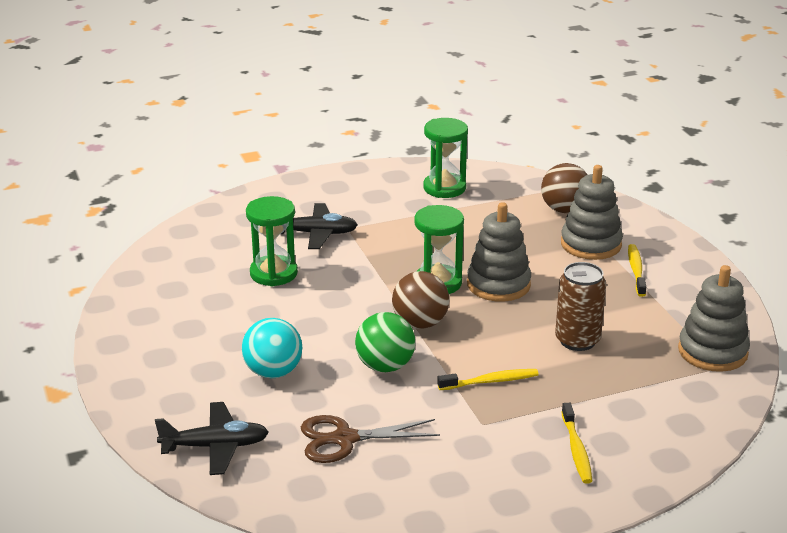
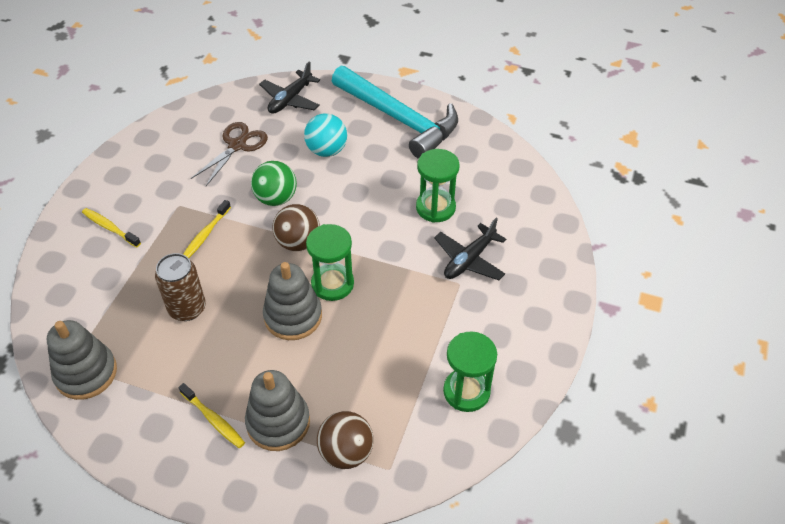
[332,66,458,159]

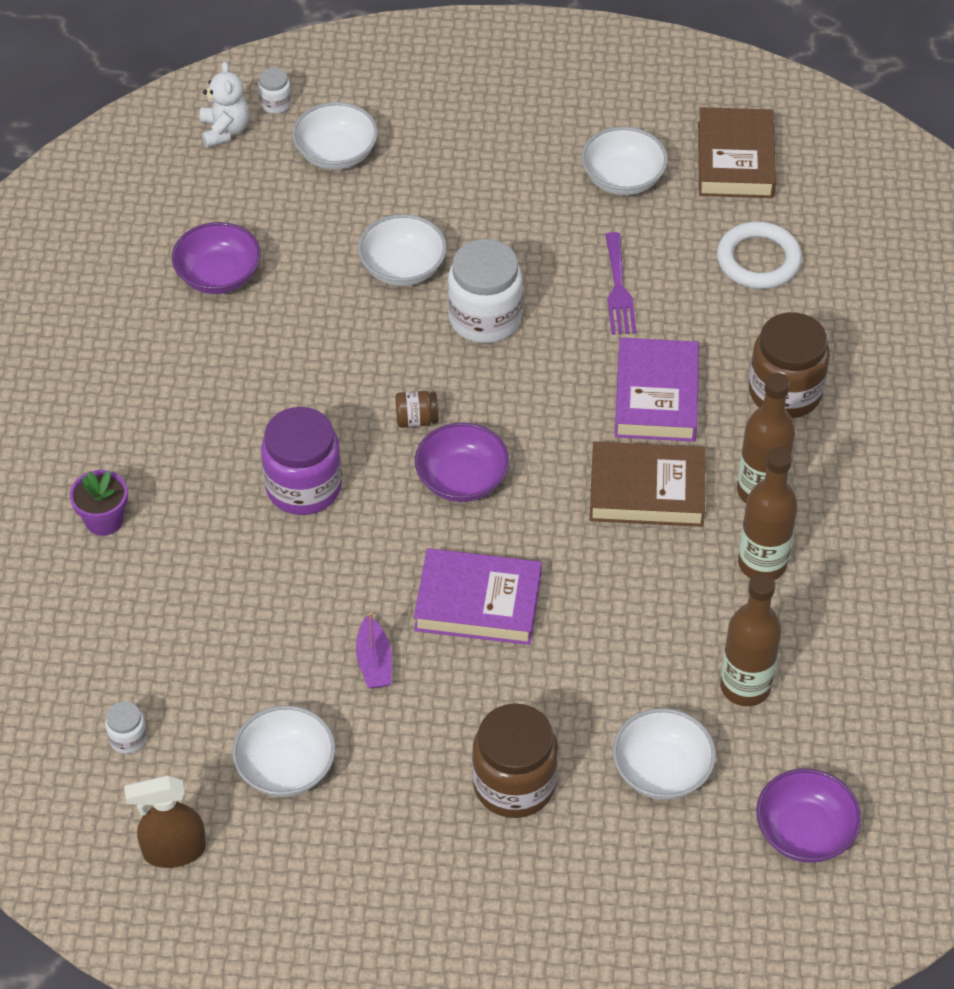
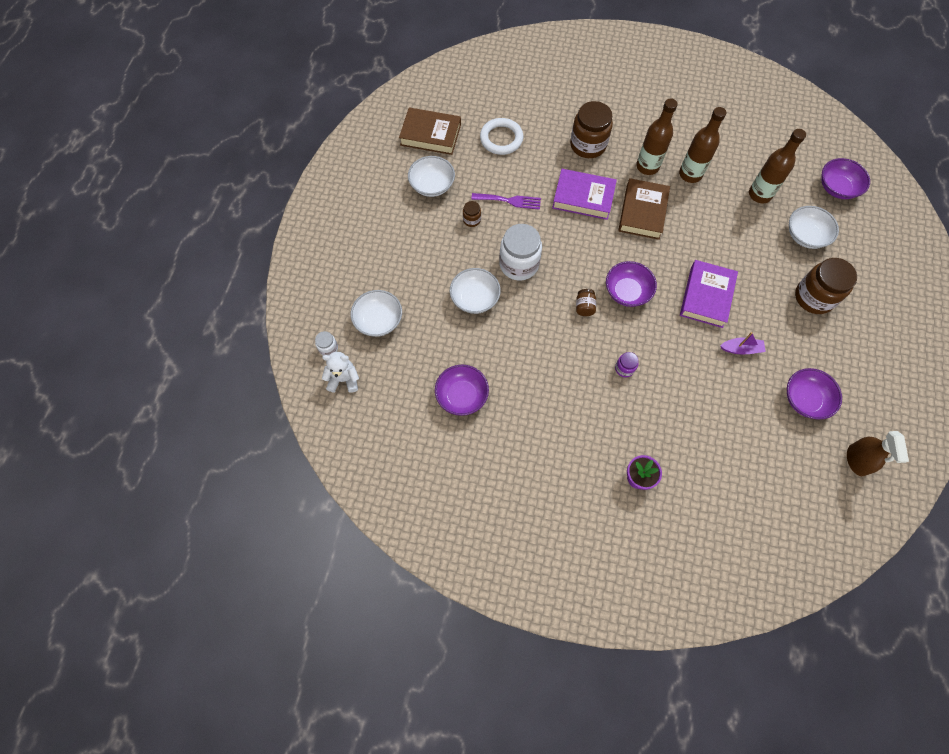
[463,201,481,227]
[615,352,639,377]
[787,368,842,420]
[105,701,147,754] (first image)

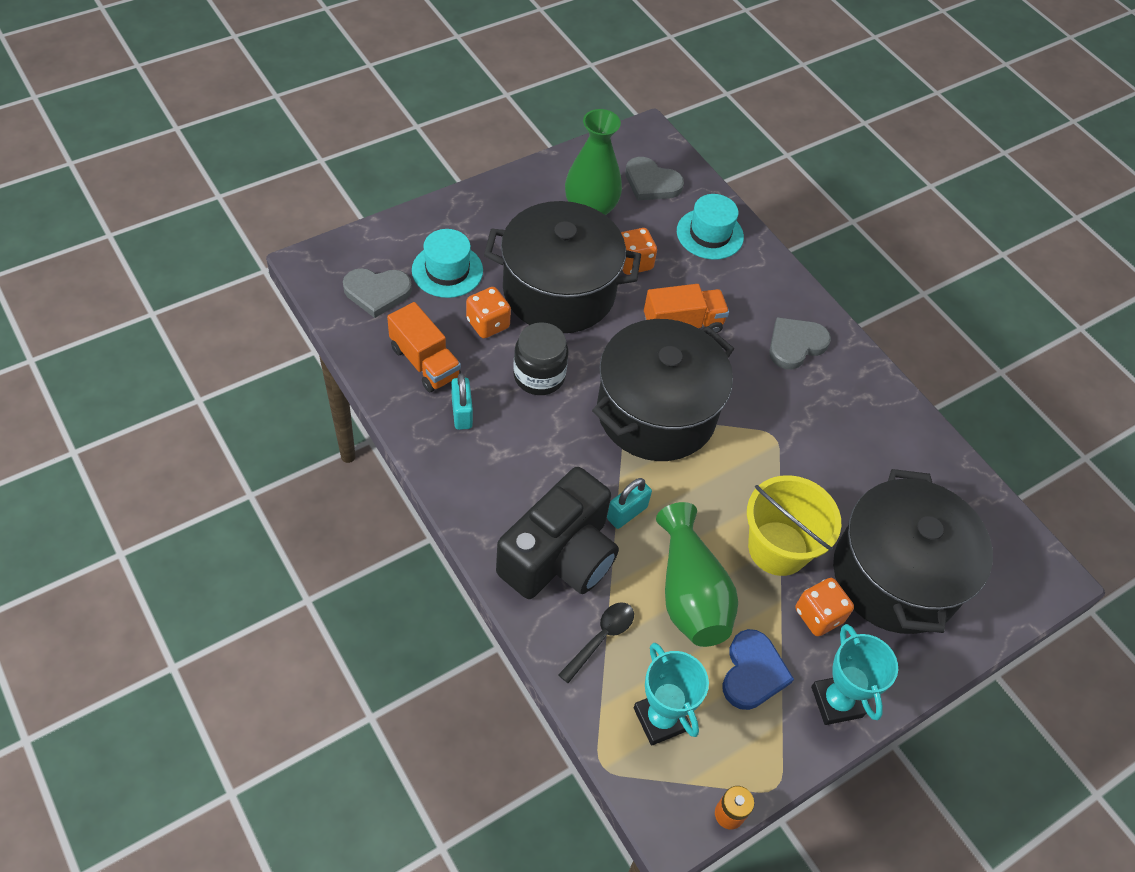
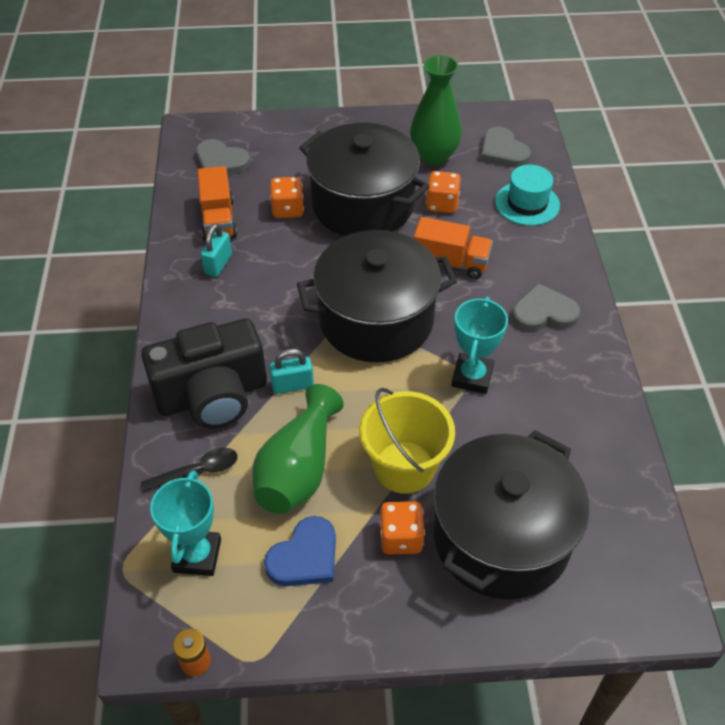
[451,297,508,394]
[412,229,483,298] (first image)
[513,322,569,395] (first image)

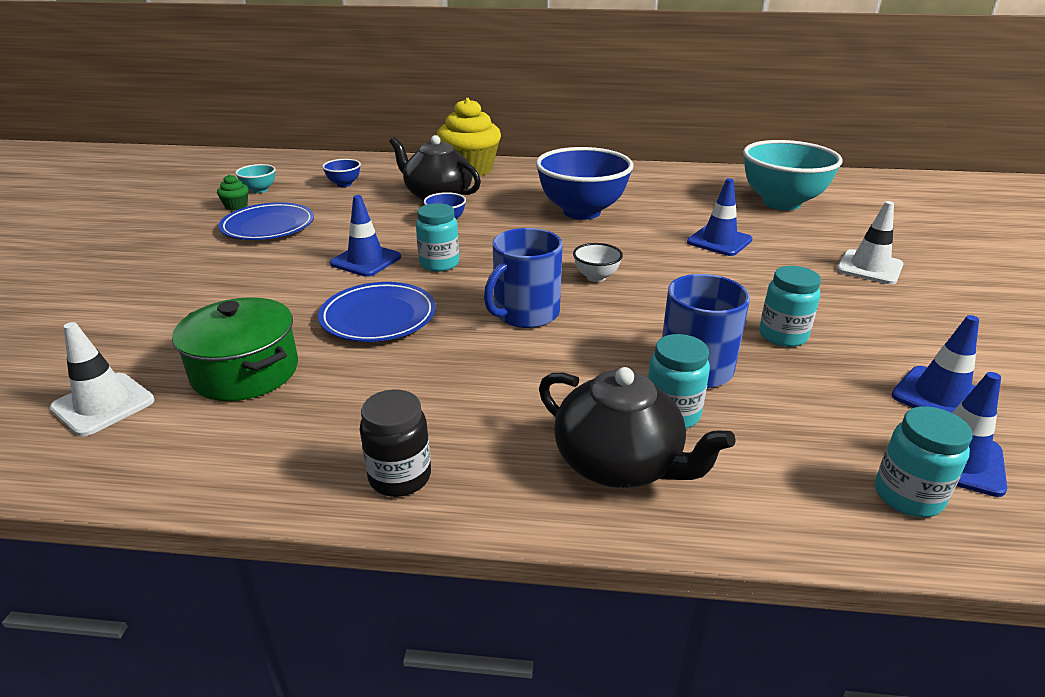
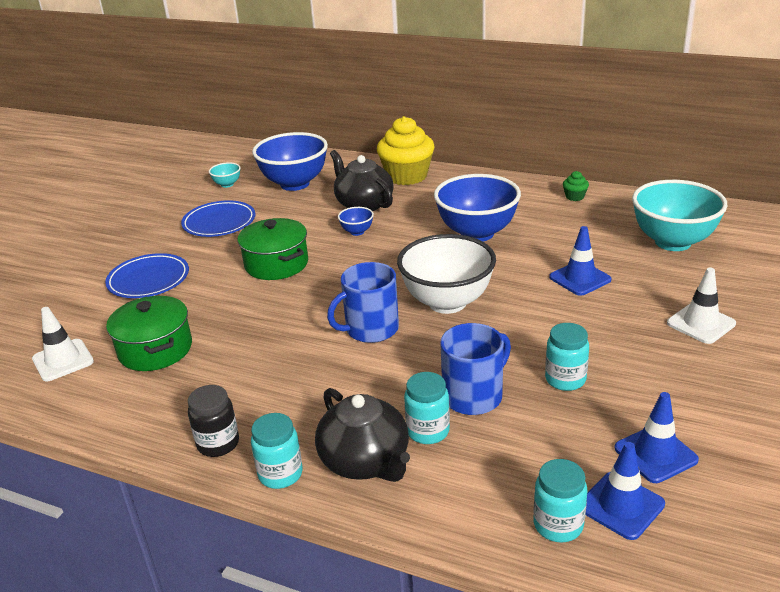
[105,253,189,298]
[238,218,308,280]
[251,413,303,489]
[252,132,328,191]
[397,234,496,314]
[563,171,589,201]

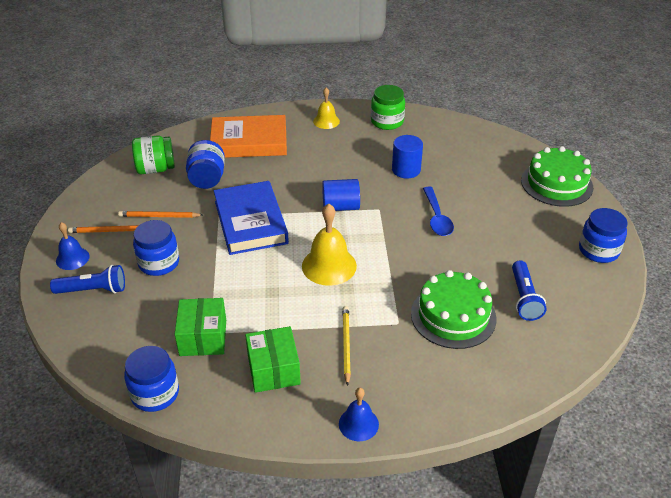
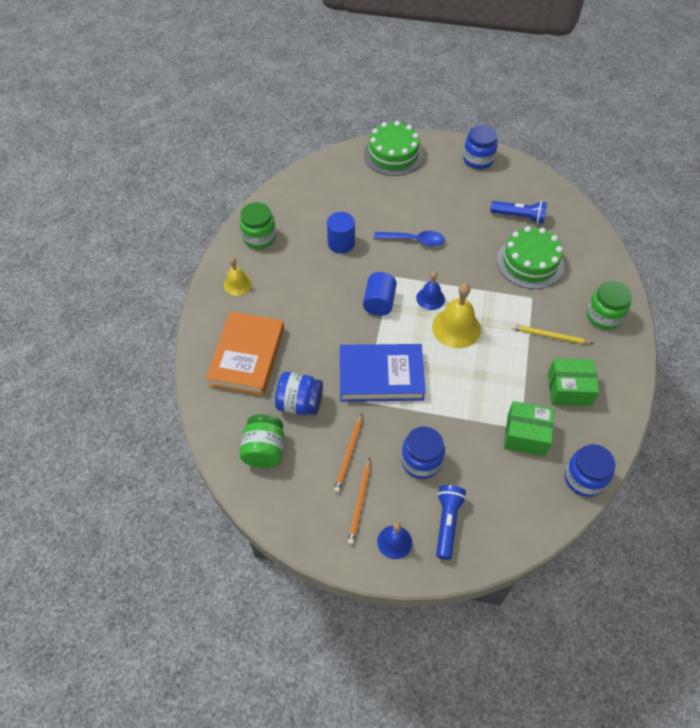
[416,272,445,310]
[587,281,632,330]

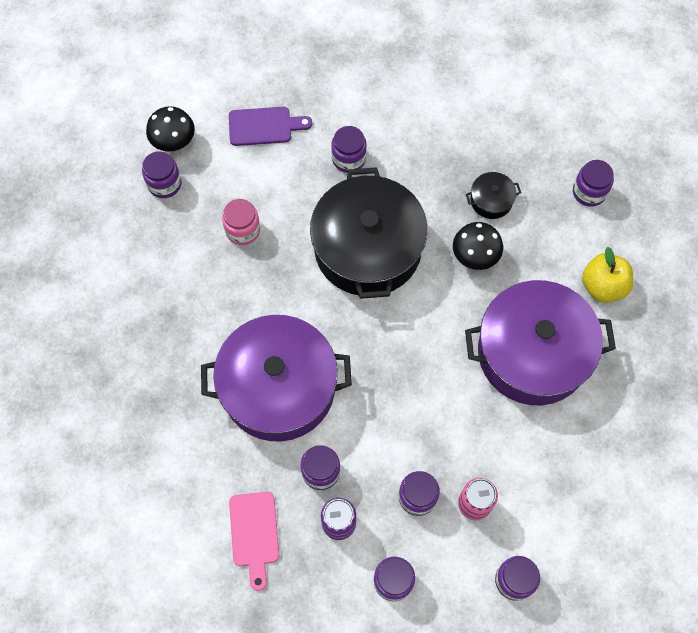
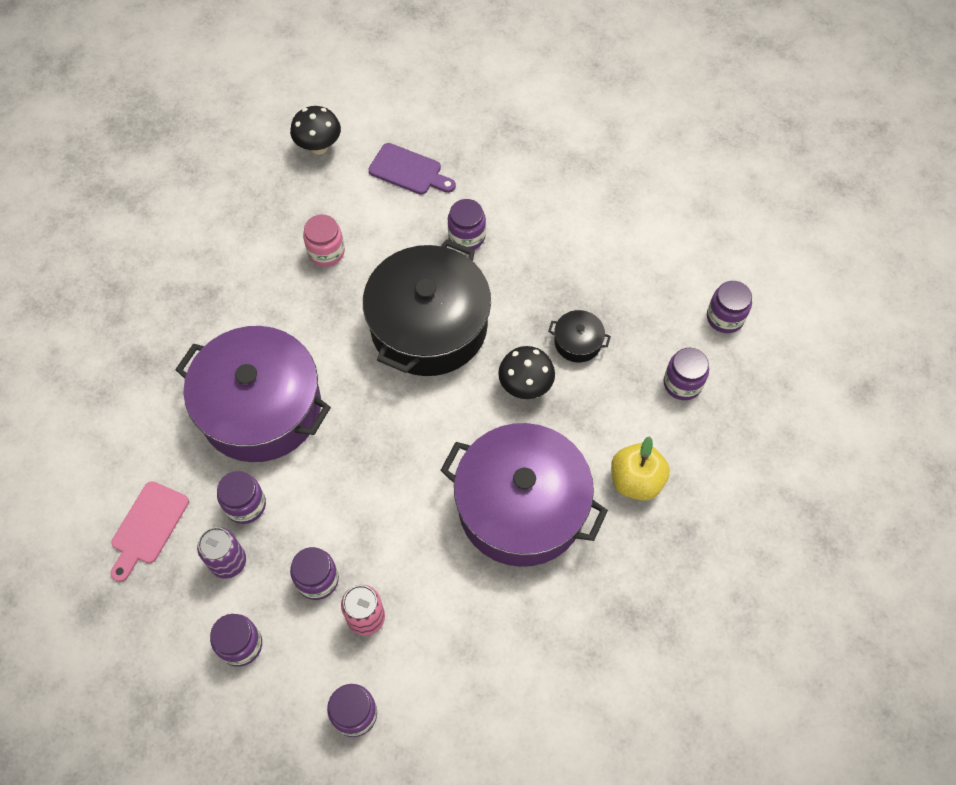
[707,281,752,333]

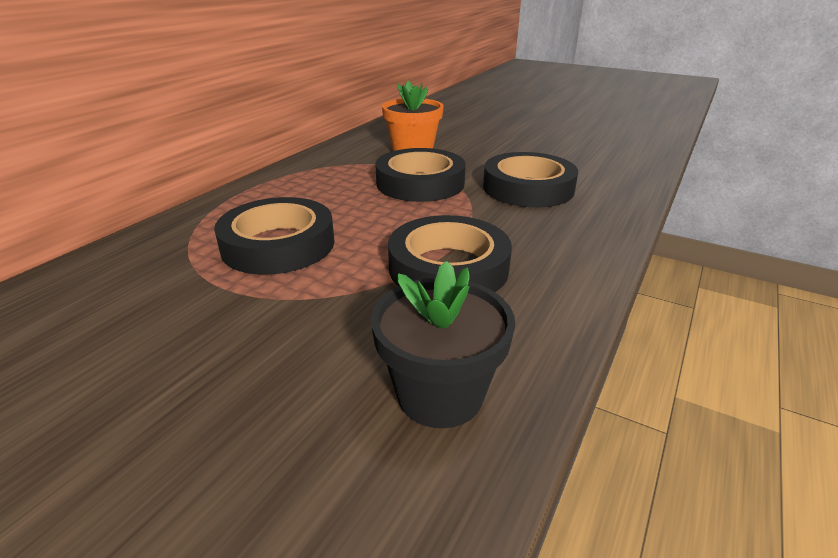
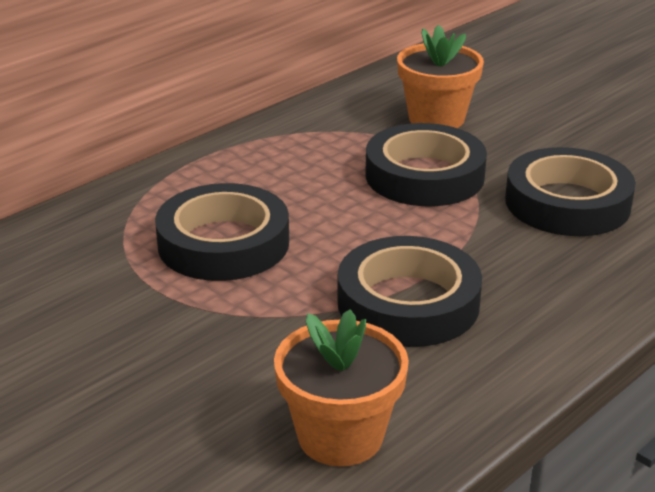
[274,309,409,466]

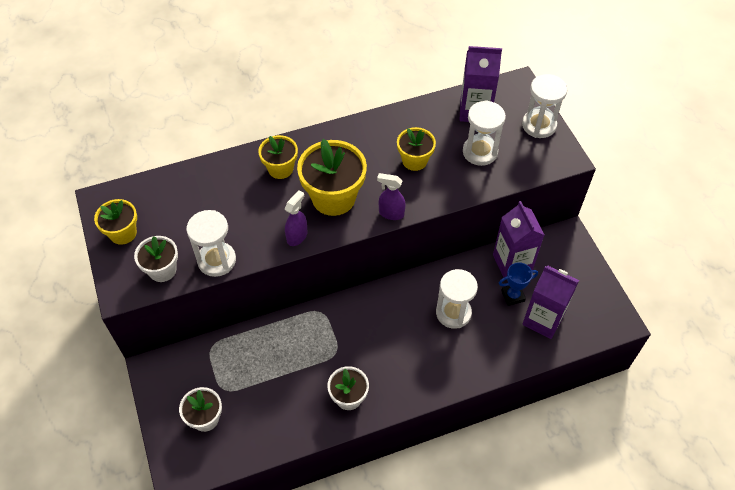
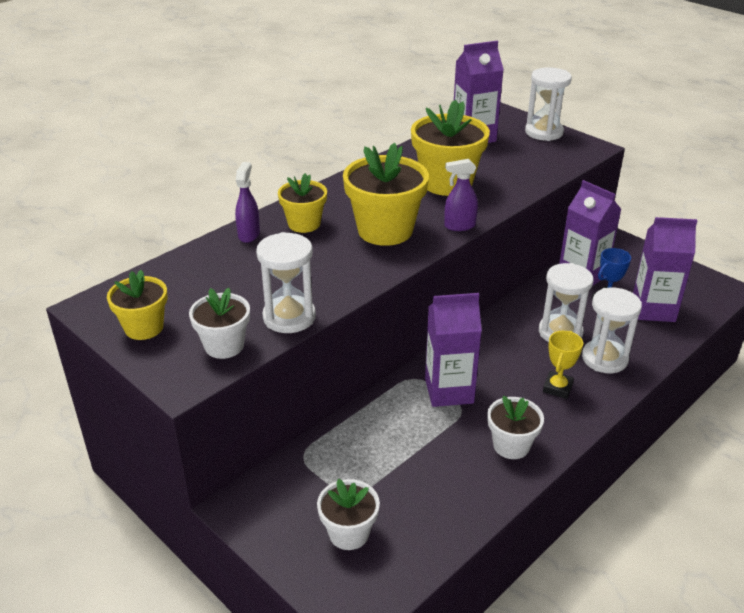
[235,162,260,243]
[411,99,490,196]
[425,293,482,407]
[543,331,583,399]
[582,288,642,373]

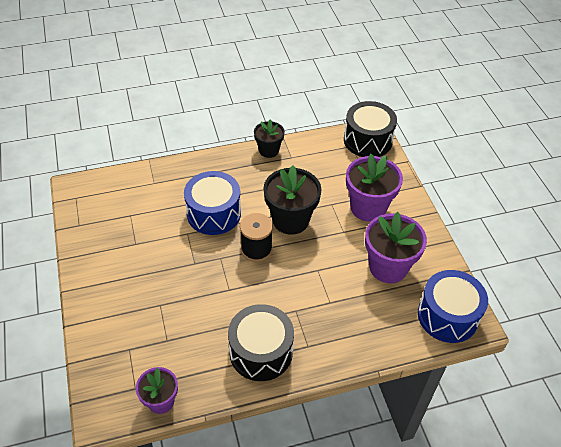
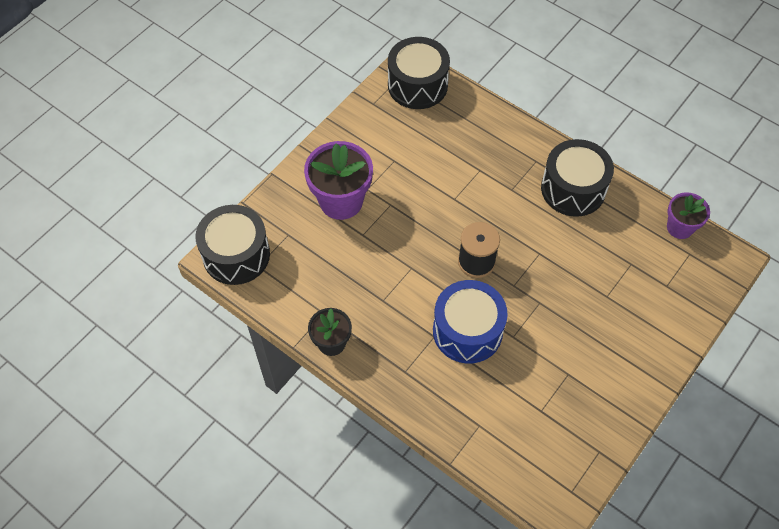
[388,37,450,109]
[263,165,321,235] (first image)
[365,212,427,283] (first image)

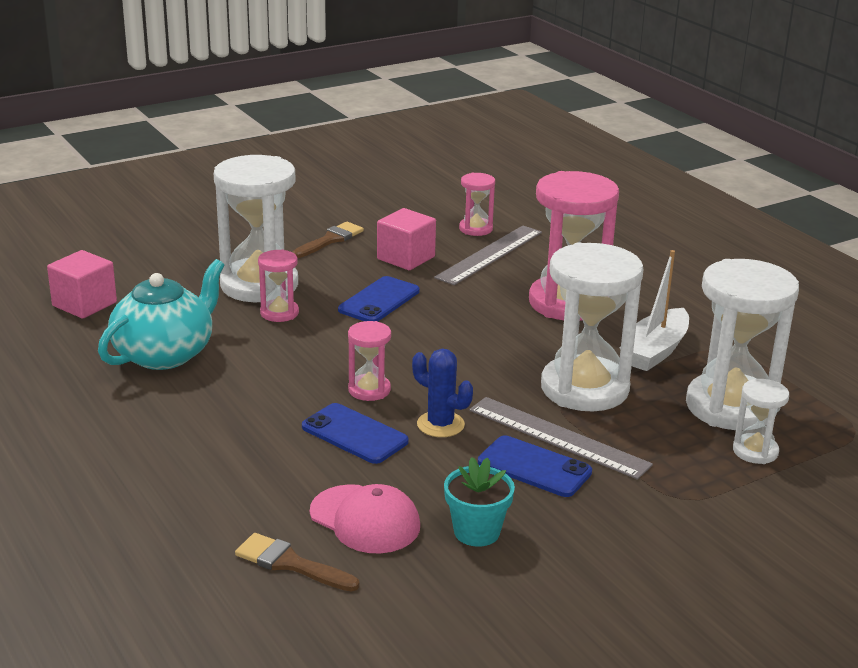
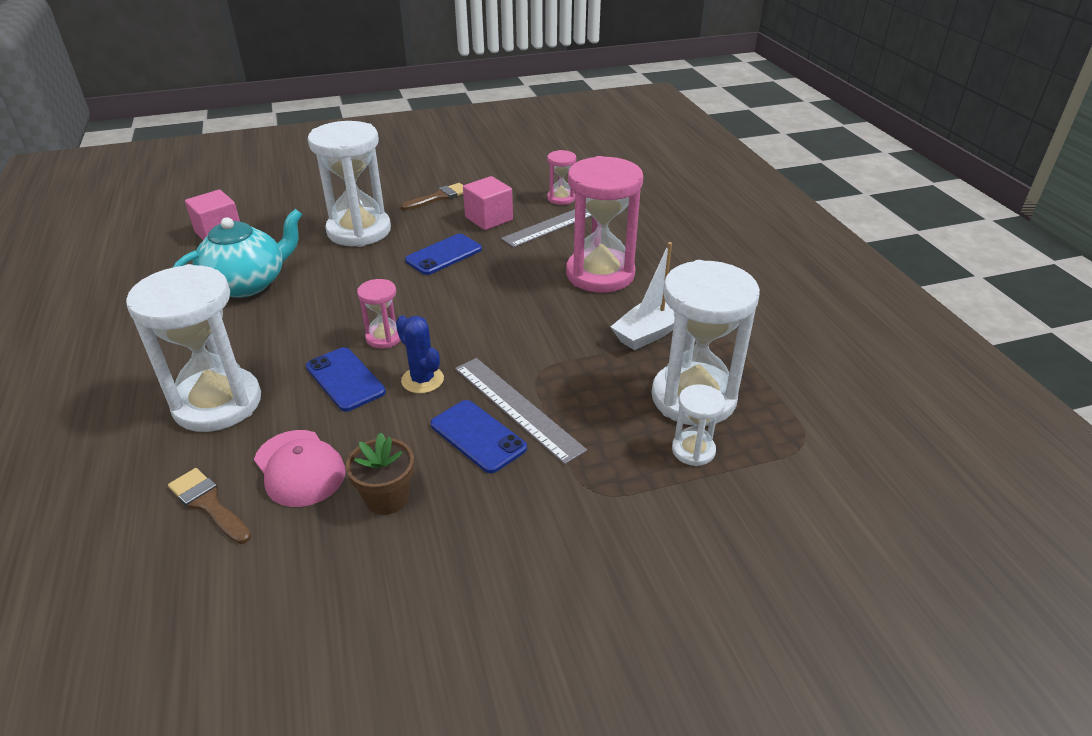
[126,264,261,432]
[346,432,414,515]
[258,249,299,322] (first image)

